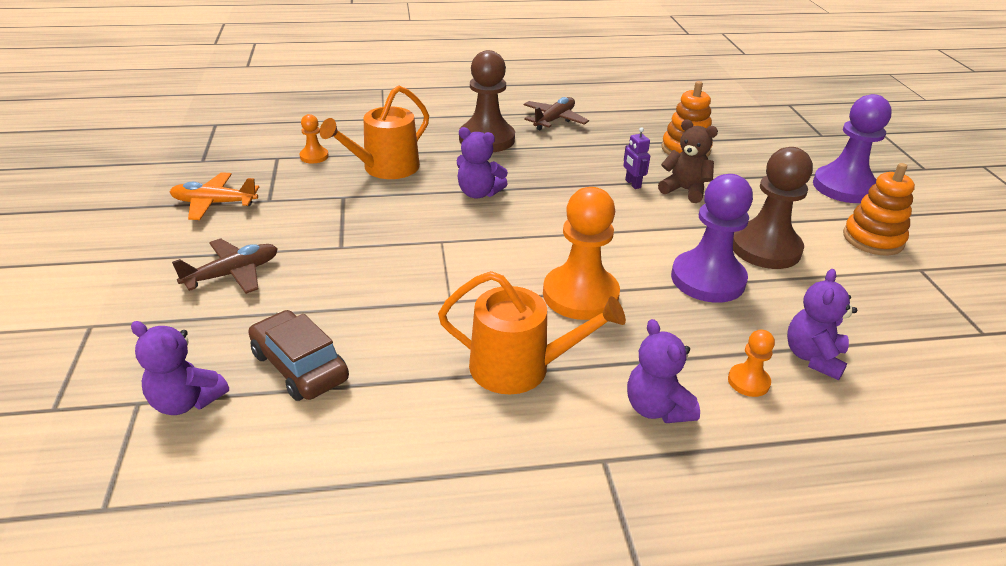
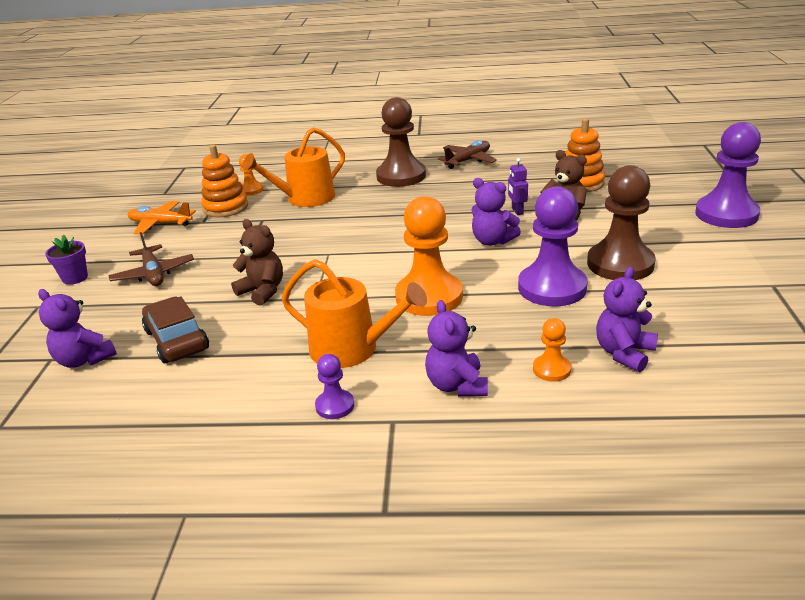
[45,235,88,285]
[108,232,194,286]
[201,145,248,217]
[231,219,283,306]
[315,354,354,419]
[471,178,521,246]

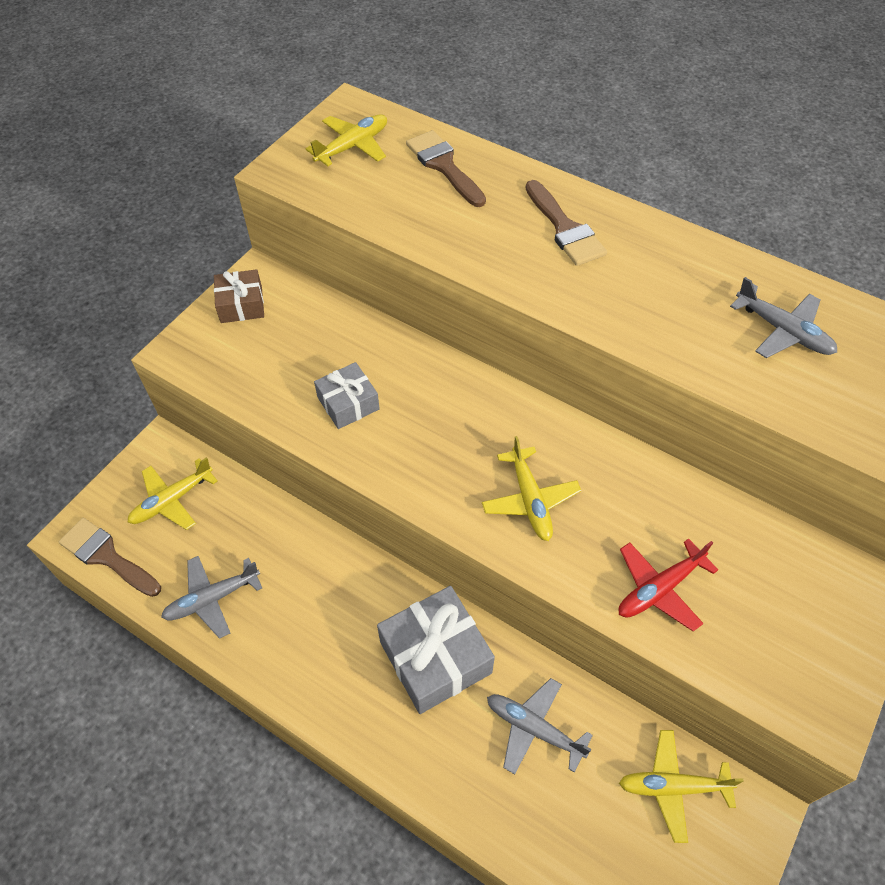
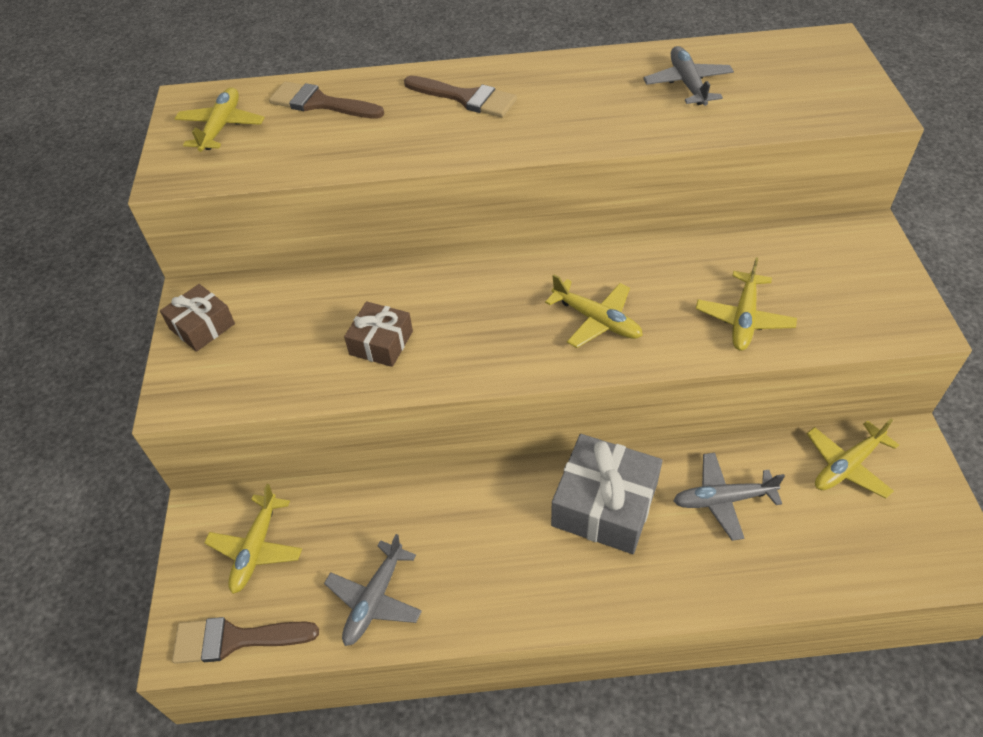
[344,301,413,367]
[643,46,734,106]
[696,257,797,351]

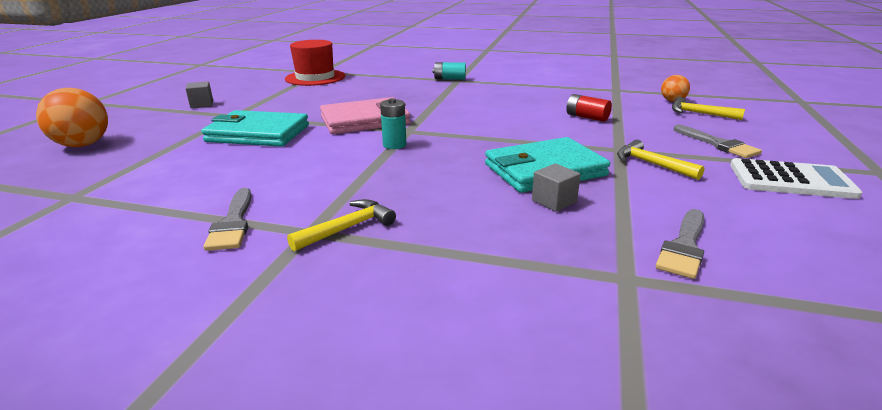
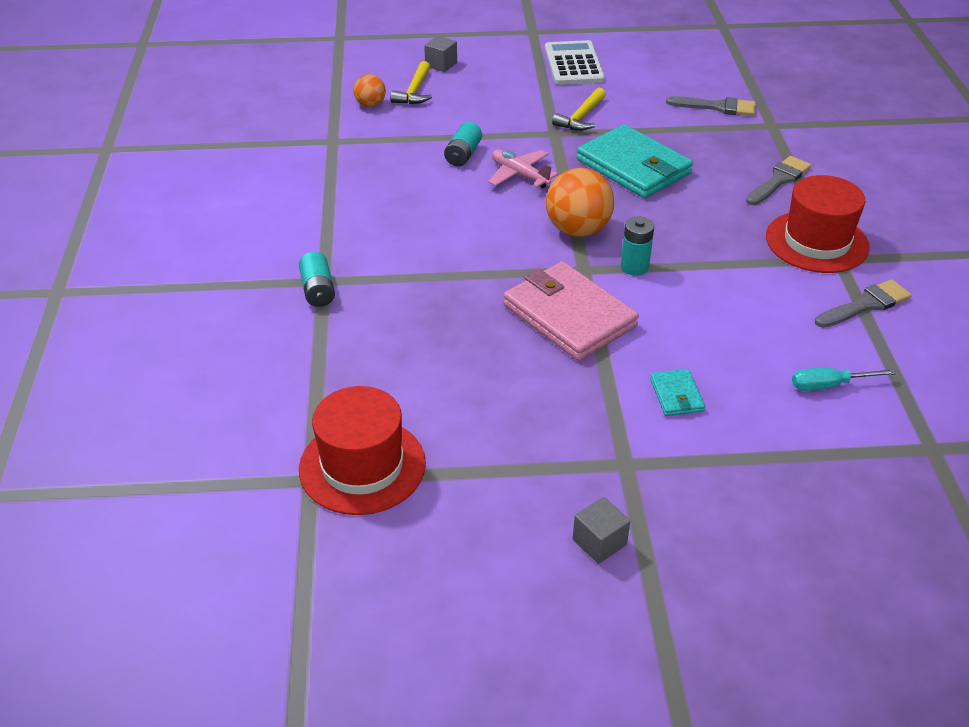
[424,36,457,72]
[444,122,482,167]
[488,150,558,188]
[546,168,614,237]
[650,369,705,416]
[746,156,811,205]
[766,175,870,273]
[792,368,897,391]

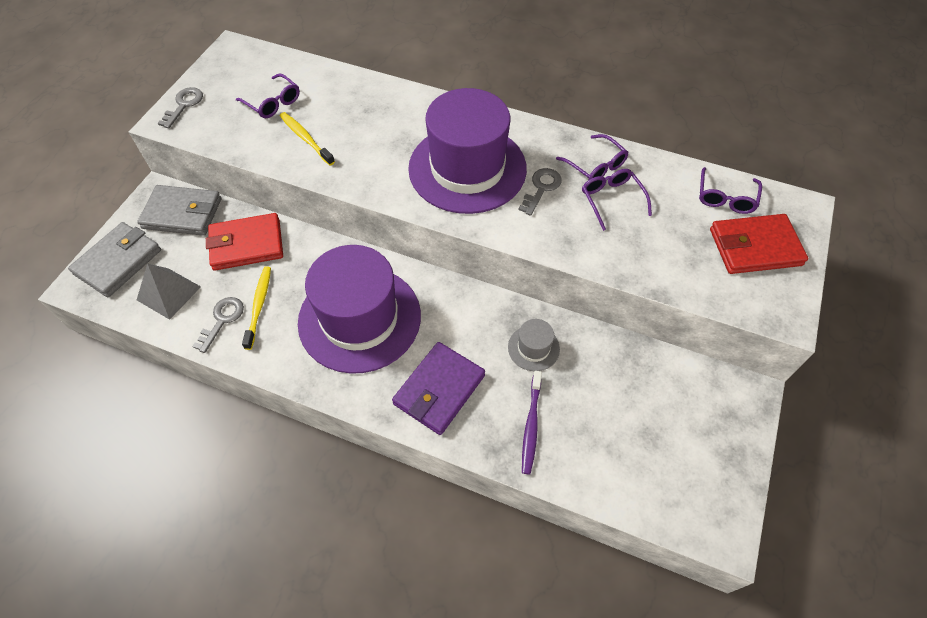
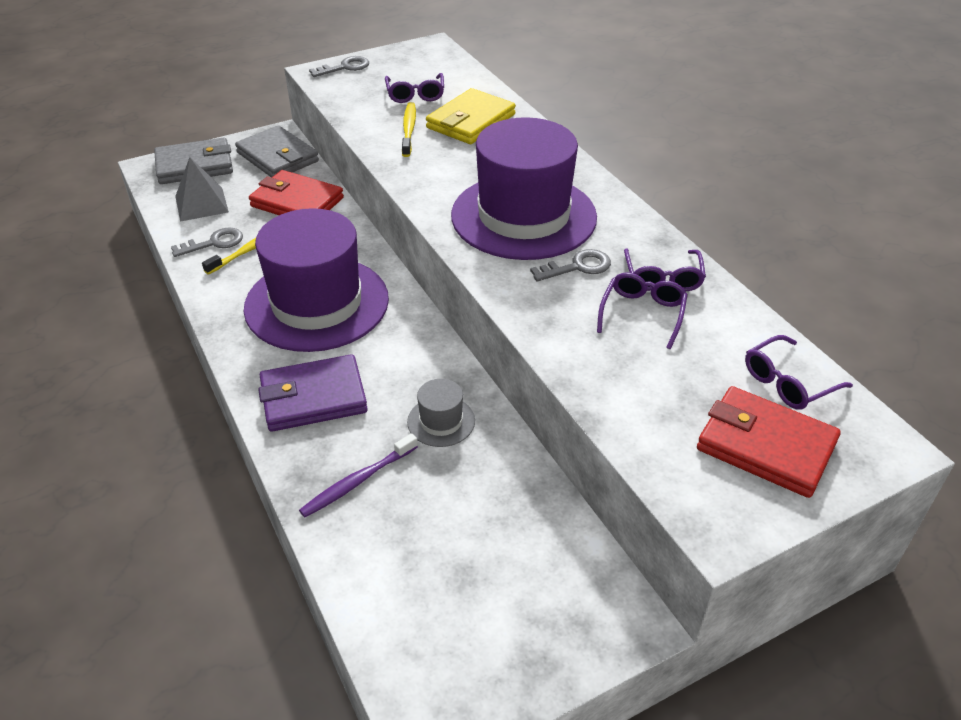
[426,88,516,144]

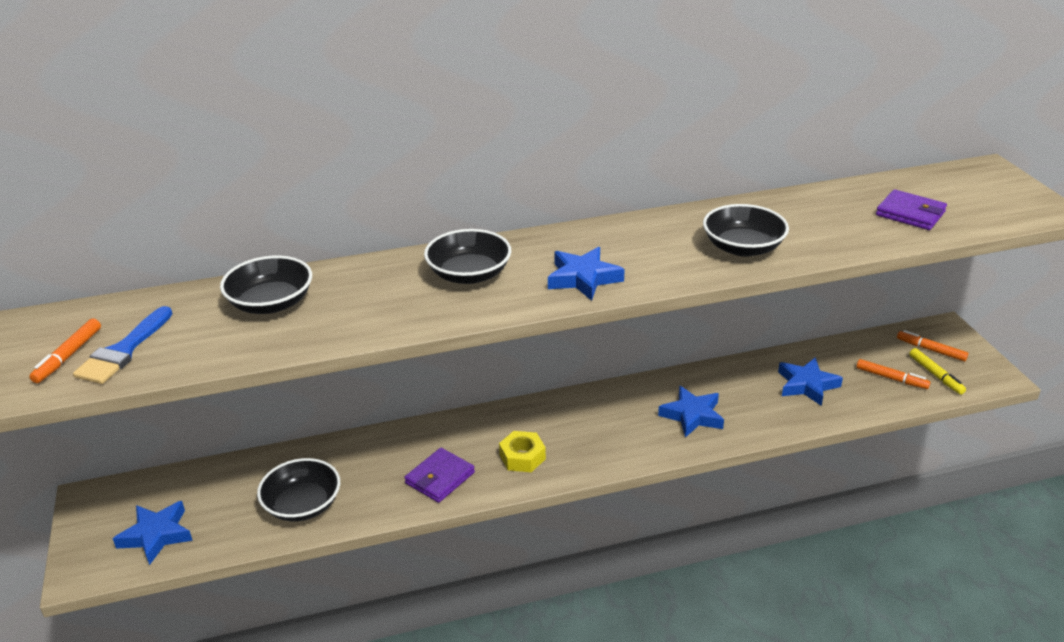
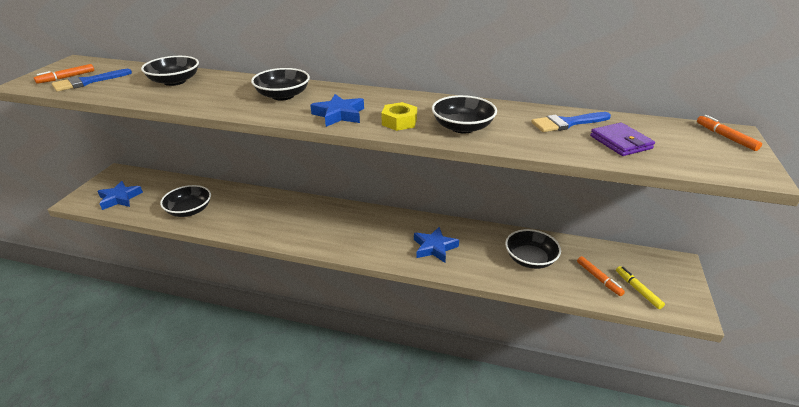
[381,102,417,131]
[505,229,561,269]
[531,112,611,132]
[616,266,665,309]
[697,115,762,151]
[404,448,475,503] (first image)

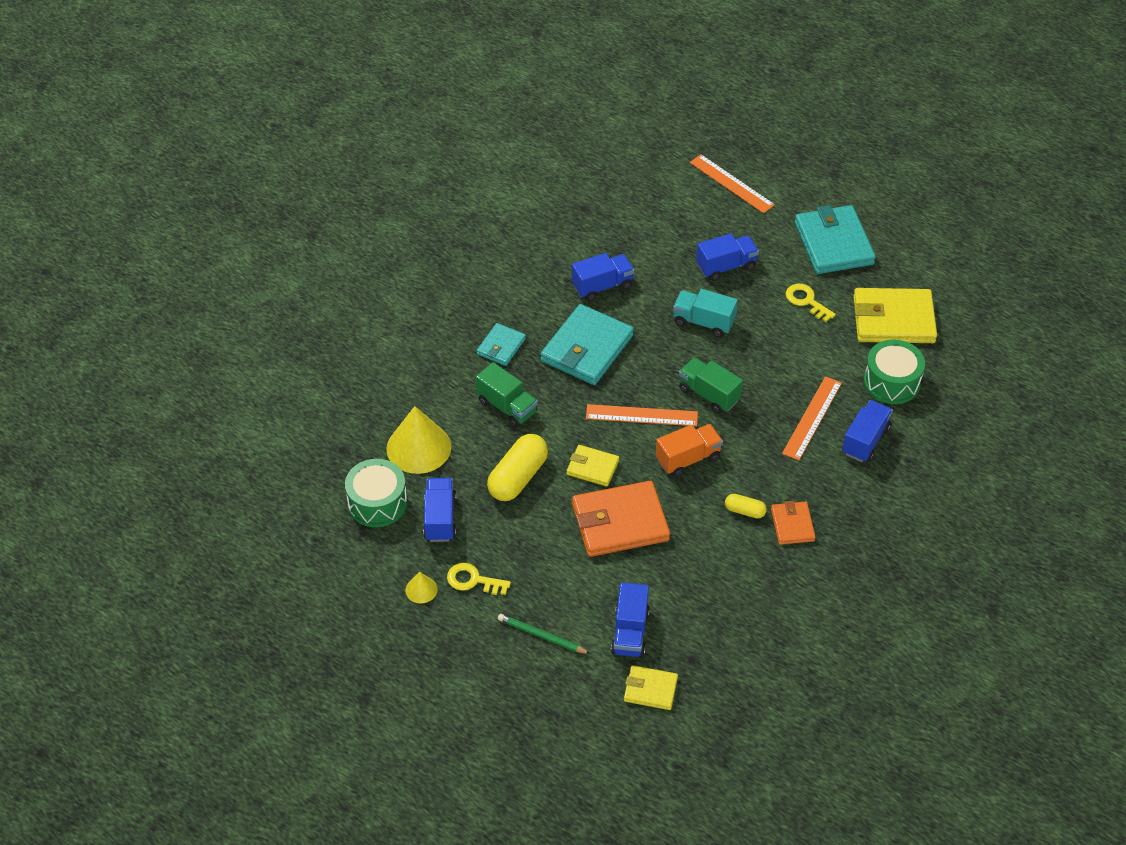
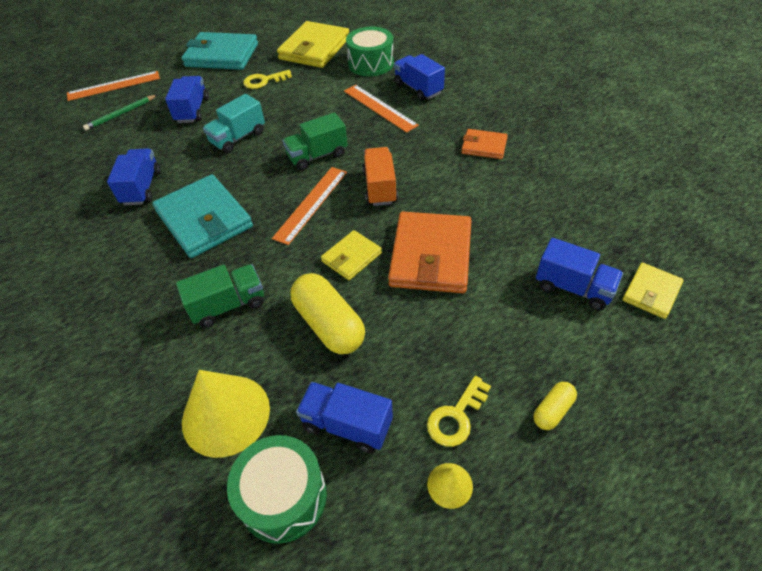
[83,95,157,131]
[533,382,577,430]
[477,323,526,366] (first image)

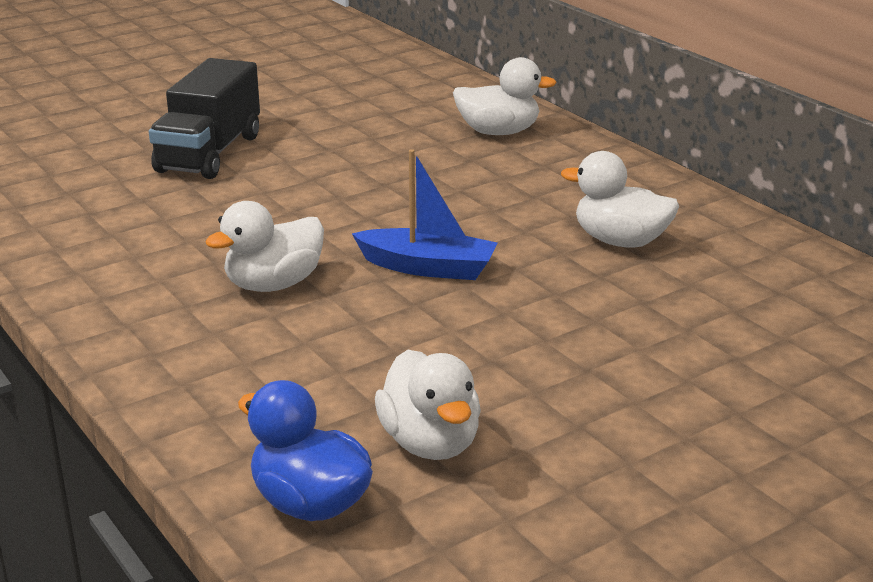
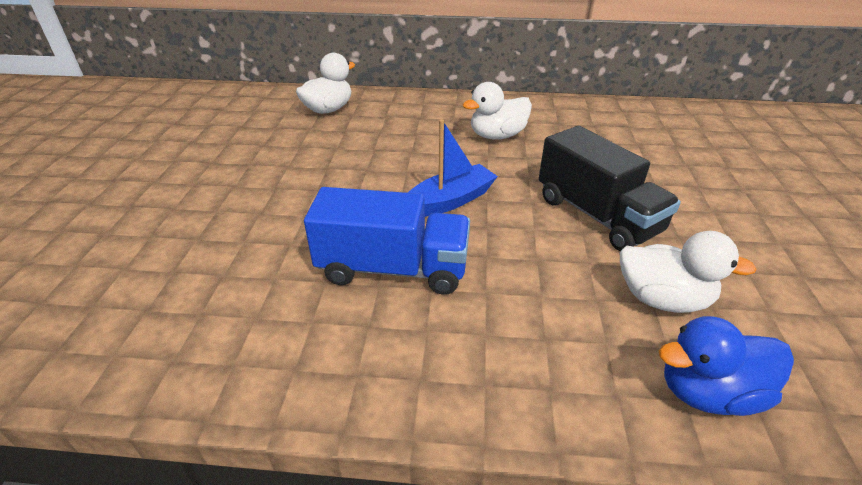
[304,187,470,295]
[539,126,681,251]

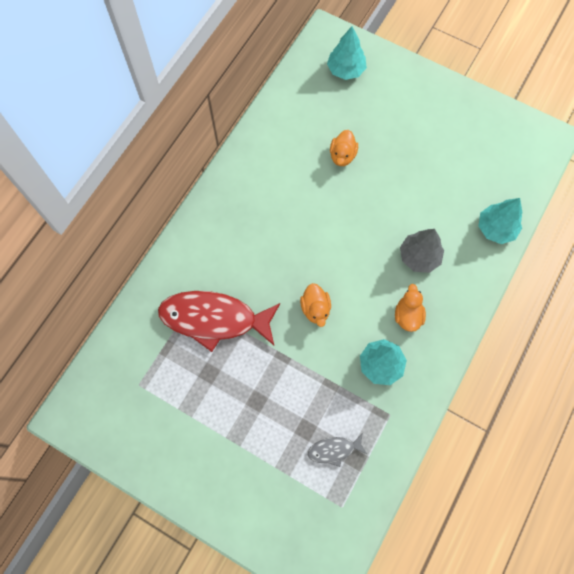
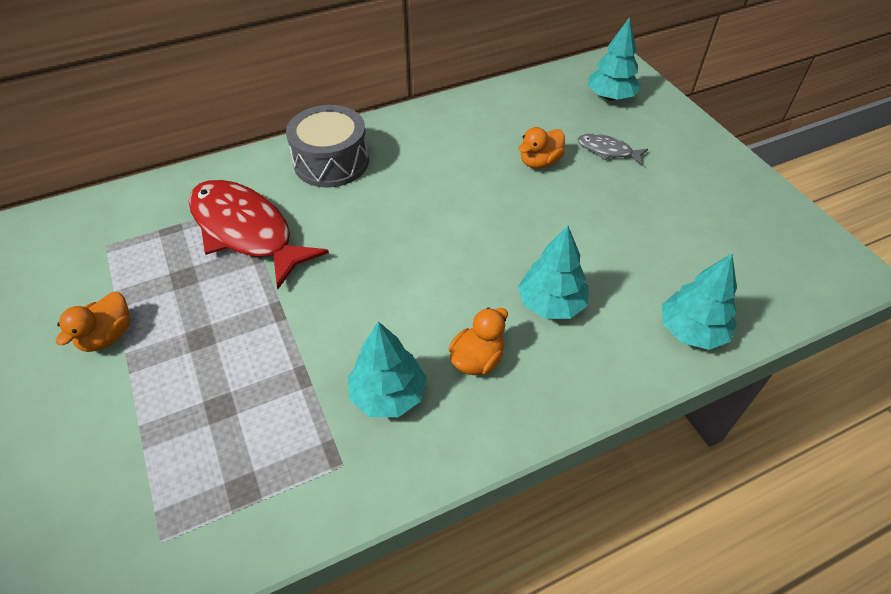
[56,292,130,352]
[286,105,369,188]
[518,225,589,319]
[578,134,648,165]

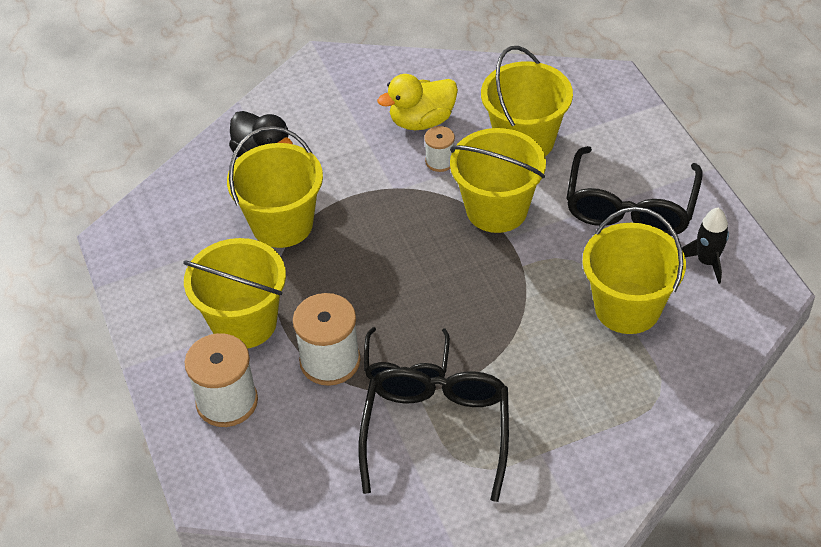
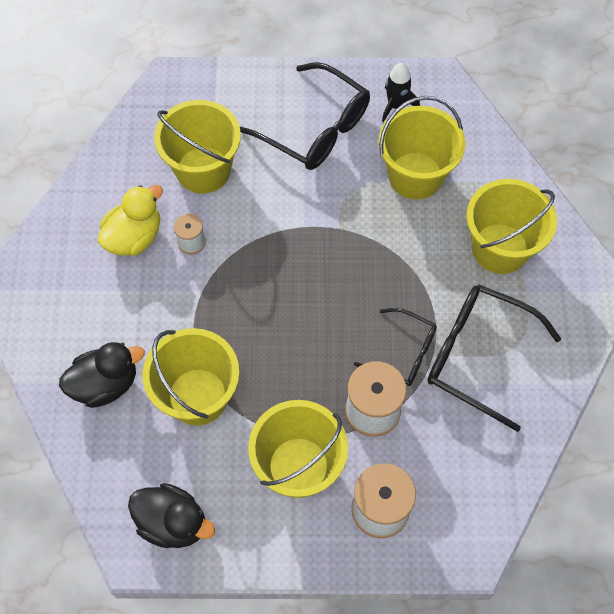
[98,185,163,256]
[128,483,215,548]
[466,179,557,274]

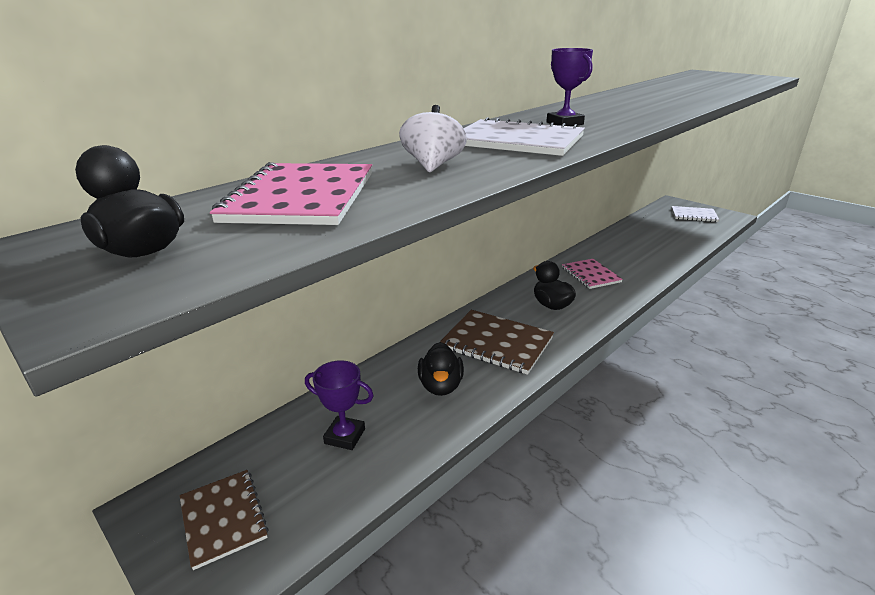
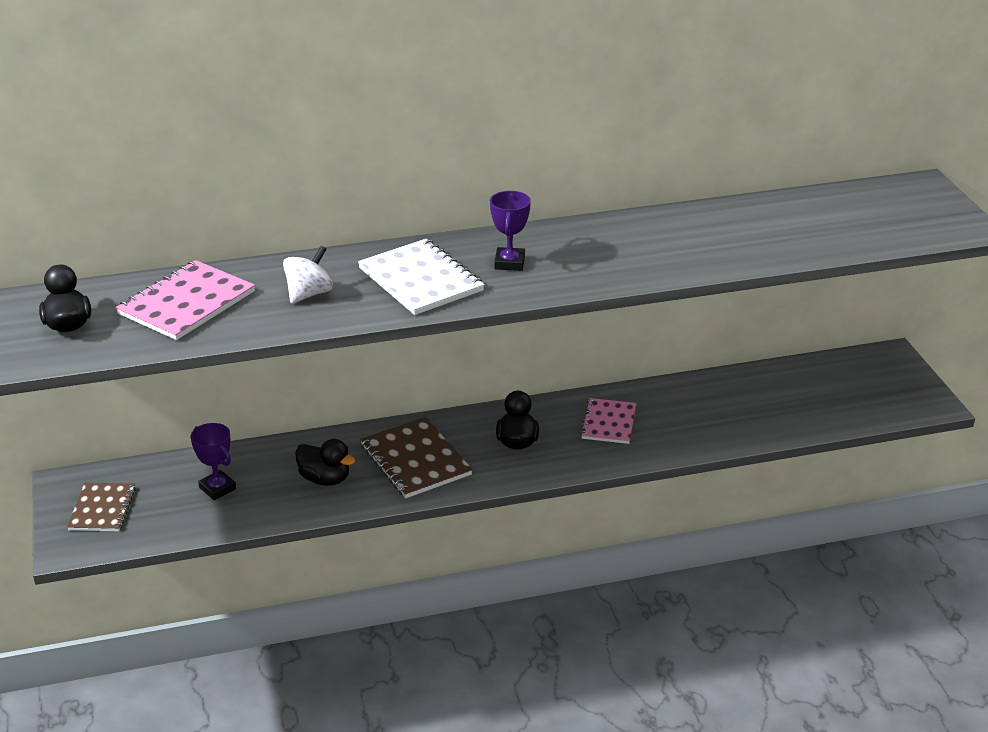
[295,439,355,486]
[671,206,719,222] (first image)

